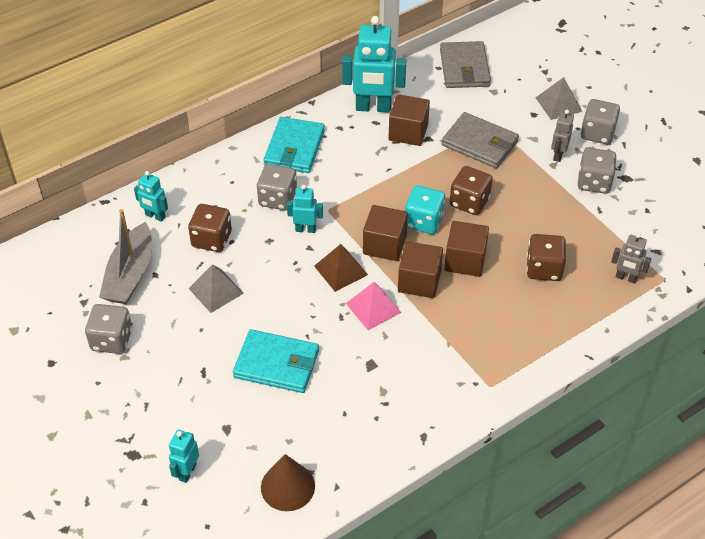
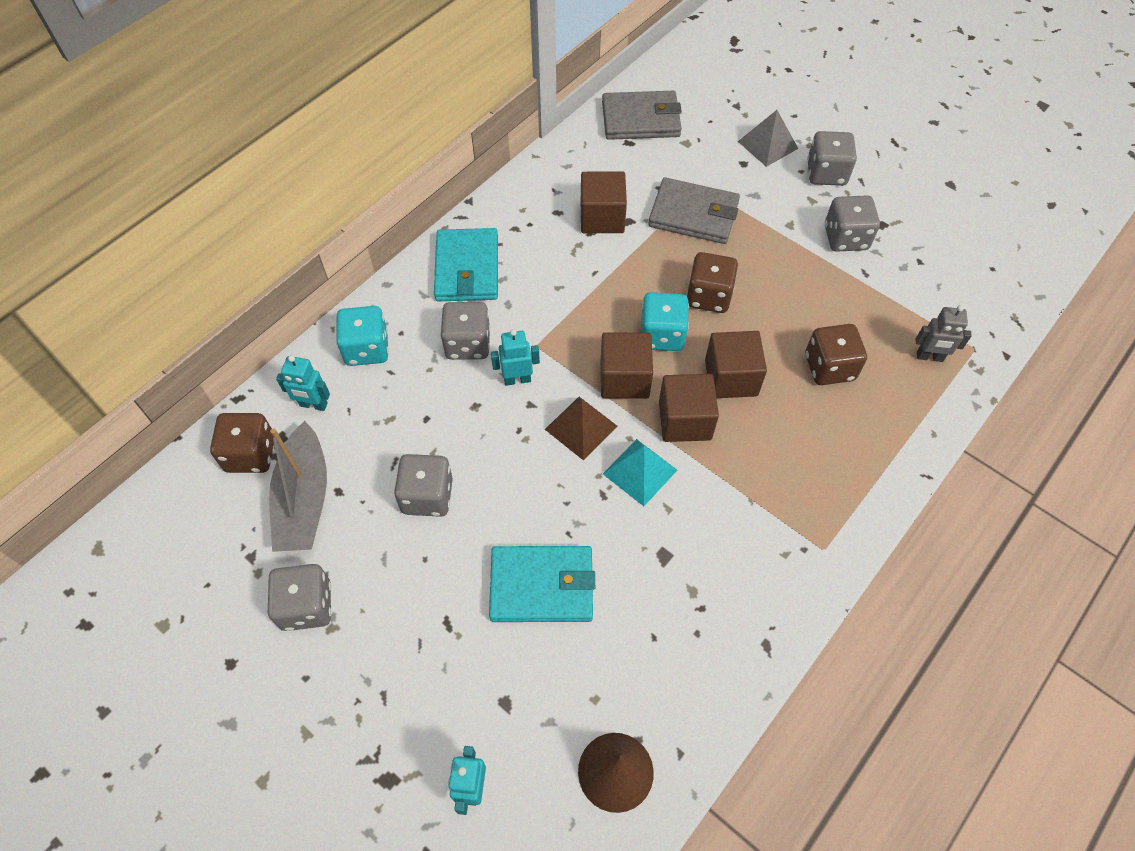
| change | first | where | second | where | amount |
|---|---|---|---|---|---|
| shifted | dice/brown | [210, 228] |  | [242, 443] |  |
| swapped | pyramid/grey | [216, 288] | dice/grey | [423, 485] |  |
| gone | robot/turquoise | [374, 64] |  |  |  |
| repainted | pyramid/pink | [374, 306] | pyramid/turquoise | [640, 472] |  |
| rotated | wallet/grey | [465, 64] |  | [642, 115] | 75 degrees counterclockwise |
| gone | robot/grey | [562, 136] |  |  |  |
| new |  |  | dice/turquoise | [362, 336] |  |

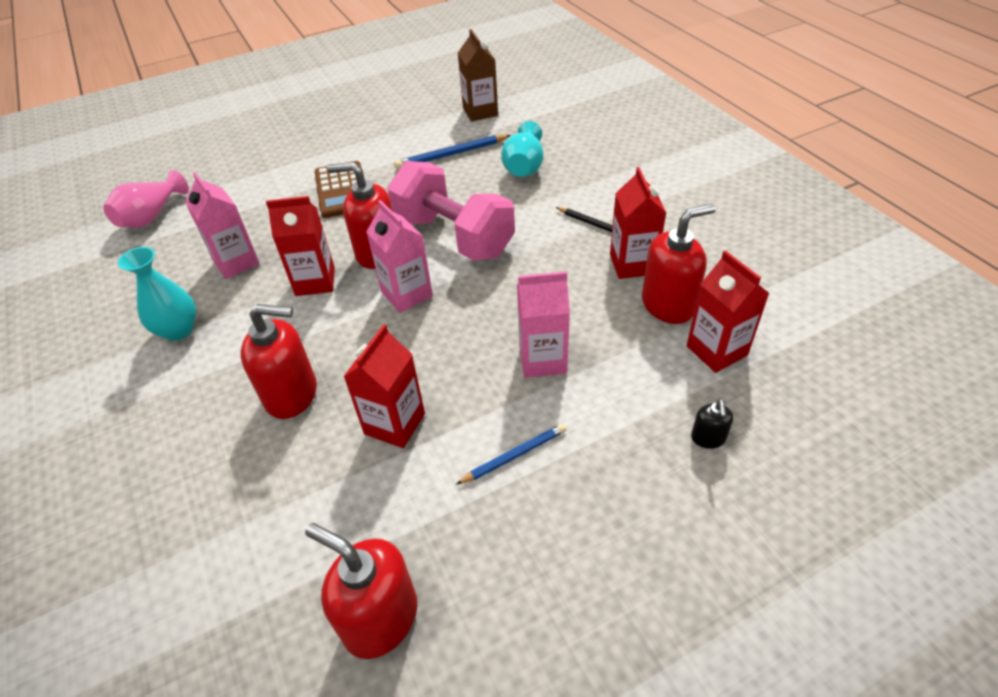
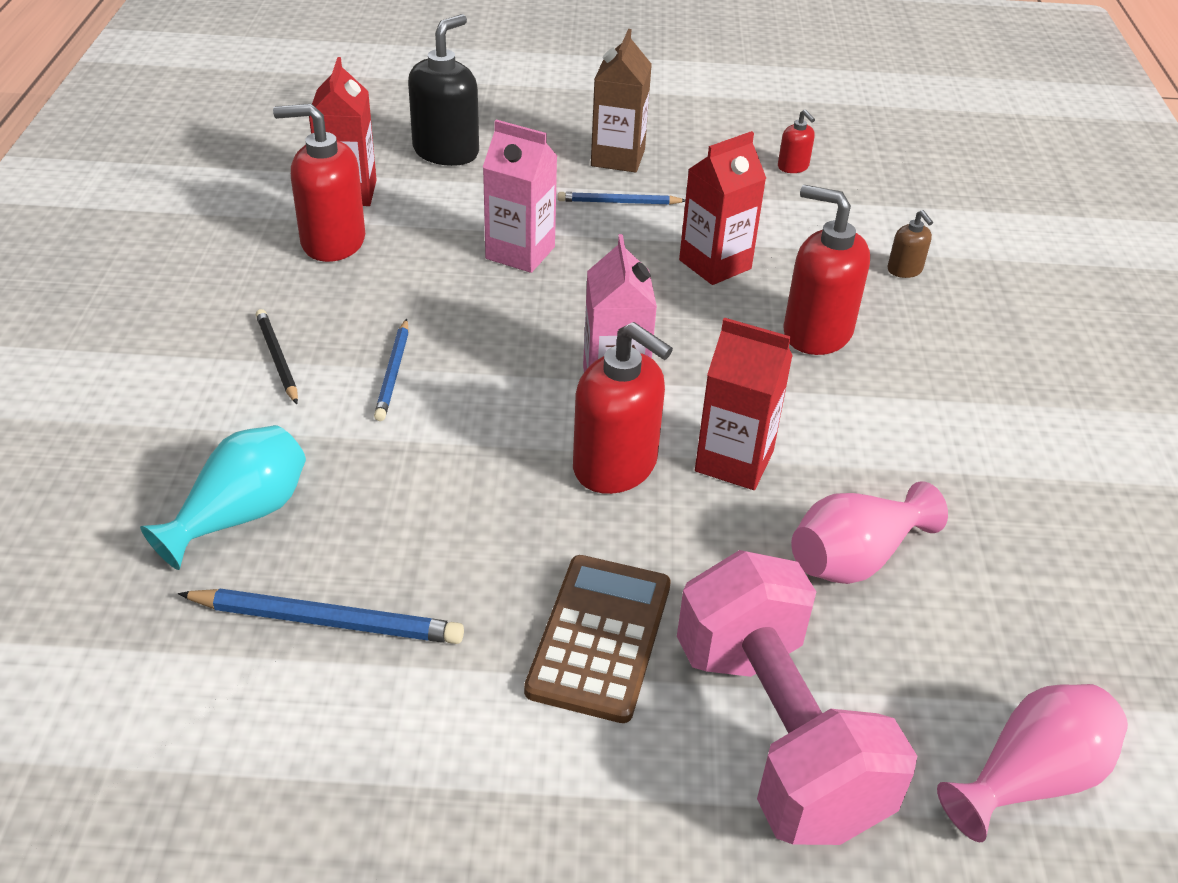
| change | first | where | second | where | amount |
|---|---|---|---|---|---|
| gone | vase/turquoise | [157, 294] |  |  |  |
| swapped | carton/pink | [222, 225] | vase/pink | [869, 532] |  |
| scaled | soap dispenser/red | [361, 591] |  | [796, 141] | x0.48 |
| shifted | dumbbell/pink | [451, 211] |  | [797, 697] |  |
| shifted | carton/brown | [478, 75] |  | [621, 101] |  |
| gone | carton/red | [638, 223] |  |  |  |
| scaled | soap dispenser/black | [712, 424] |  | [443, 90] | x2.09 |
| new |  |  | pencil/blue | [391, 370] |  |
| new |  |  | soap dispenser/brown | [910, 244] |  |

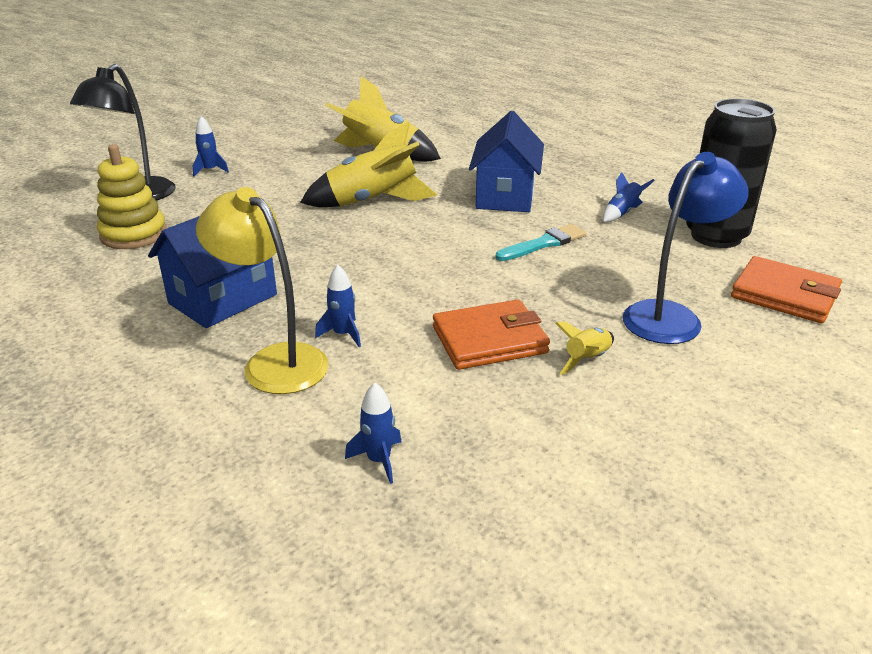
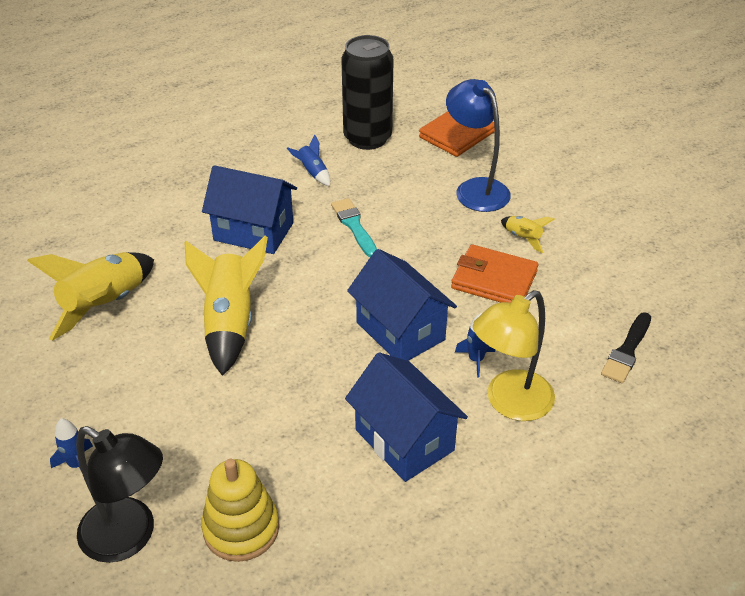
| change | first | where | second | where | amount |
|---|---|---|---|---|---|
| swapped | rocket/blue | [373, 433] | brush/black | [626, 347] |  |
| rotated | wallet/orange | [491, 335] |  | [494, 273] | 60 degrees counterclockwise |
| new |  |  | house/blue | [402, 305] |  |

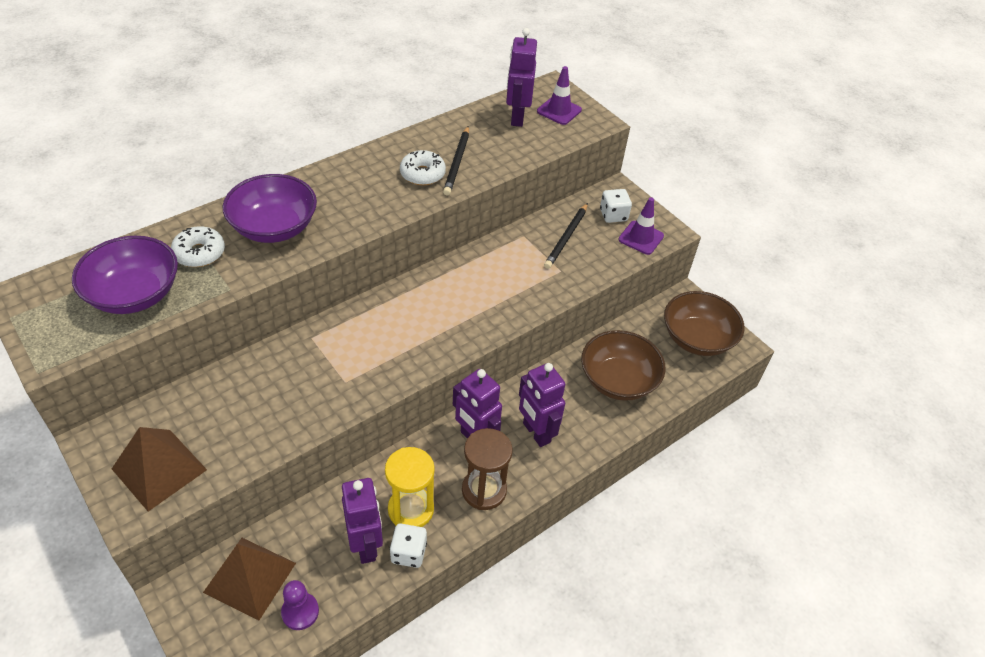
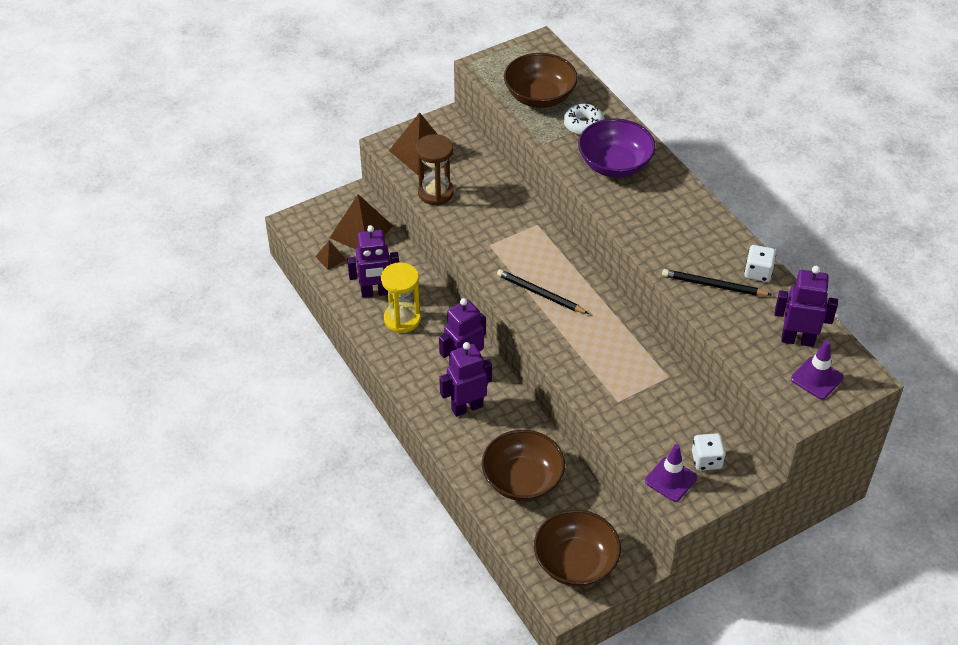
| change | first | where | second | where | amount |
|---|---|---|---|---|---|
| repainted | bowl/purple | [125, 275] | bowl/brown | [541, 80] |  |
| swapped | pawn/purple | [300, 605] | pyramid/brown | [331, 255] |  |
| shifted | dice/white | [408, 545] |  | [760, 263] |  |
| gone | donut/white | [423, 168] |  |  |  |
| shifted | hourglass/brown | [487, 469] |  | [435, 169] |  |
| shifted | pencil/black | [566, 236] |  | [543, 291] |  |

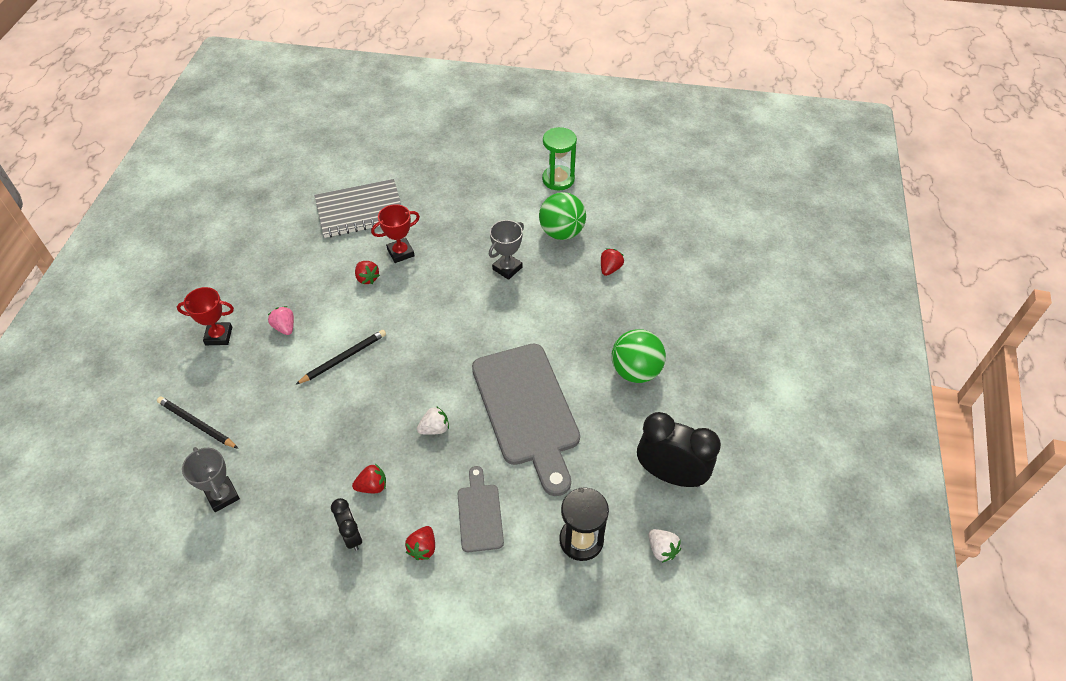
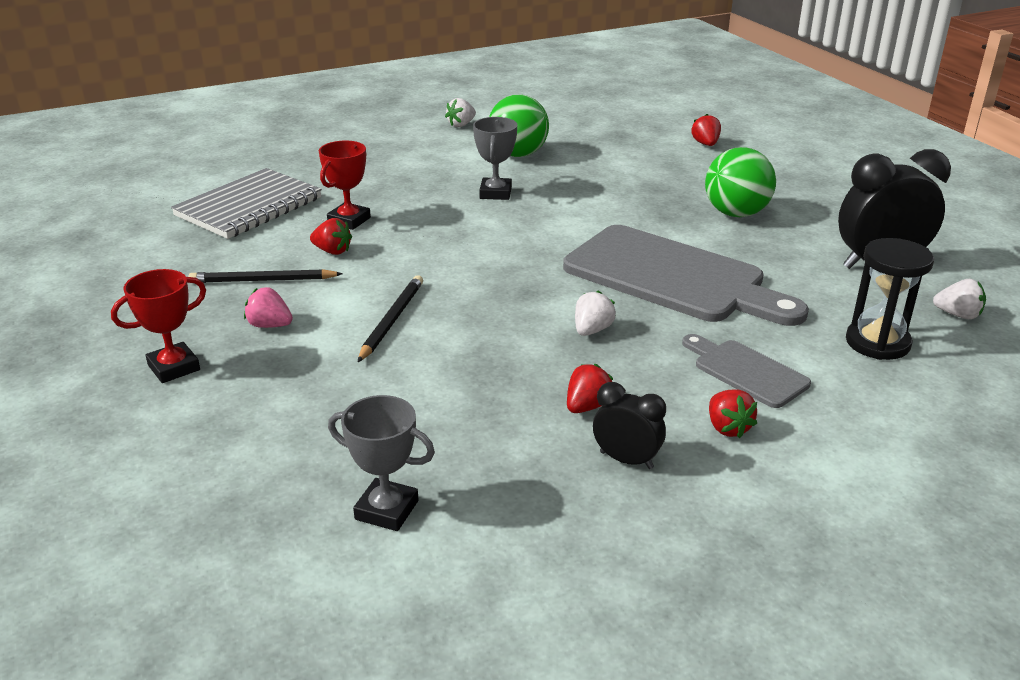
| change | first | where | second | where | amount |
|---|---|---|---|---|---|
| shifted | pencil/black | [197, 423] |  | [265, 276] |  |
| swapped | hourglass/green | [559, 158] | strawberry/white | [460, 112] |  |
| shifted | strawberry/red | [612, 262] |  | [706, 130] |  |

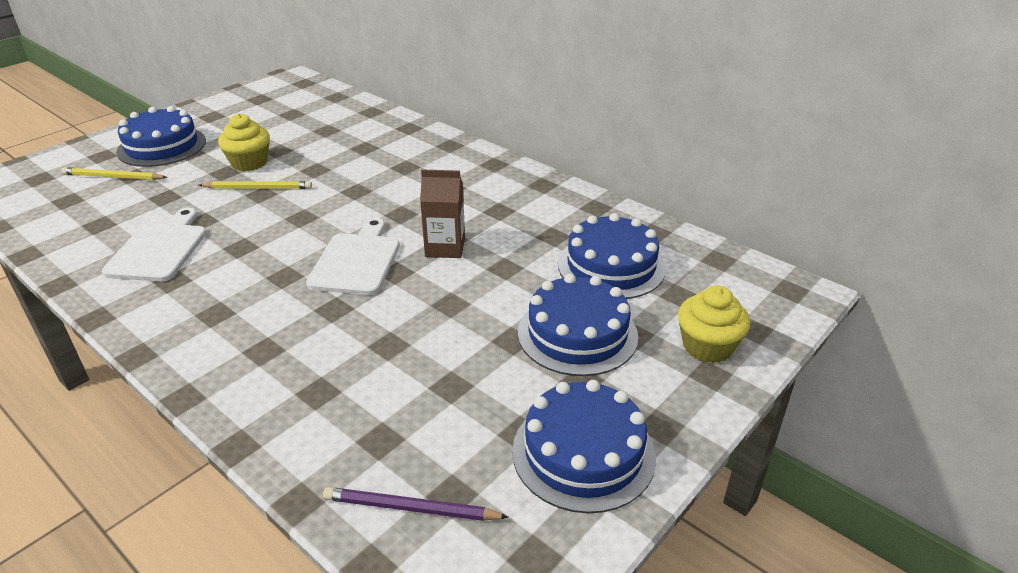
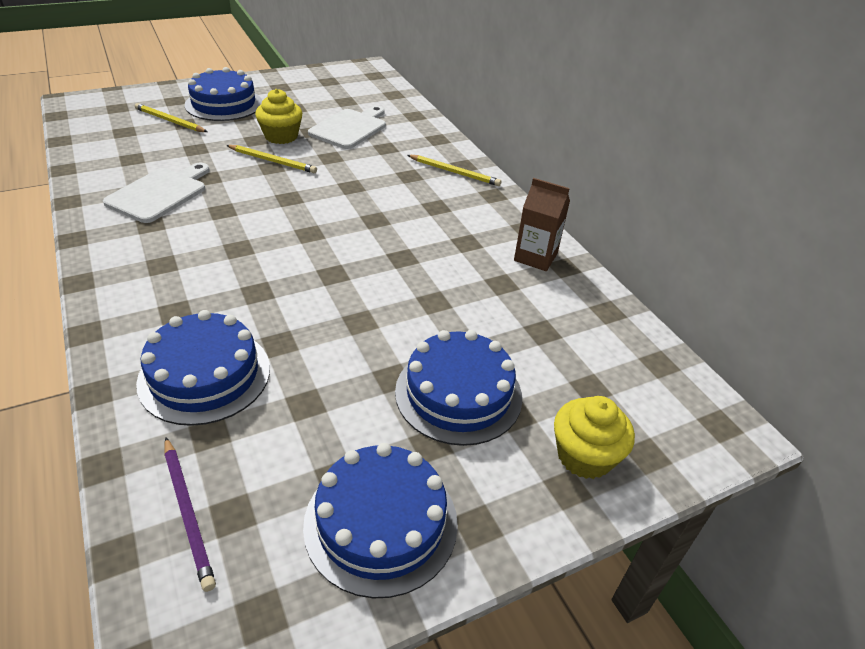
| change | first | where | second | where | amount |
|---|---|---|---|---|---|
| shifted | cutting board/white | [353, 256] |  | [347, 127] |  |
| rotated | pencil/purple | [415, 504] |  | [190, 514] | 150 degrees counterclockwise |
| shifted | carton/brown | [442, 213] |  | [542, 224] |  |
| shifted | cake/blue | [612, 256] |  | [203, 368] |  |
| new |  |  | pencil/yellow | [454, 170] |  |

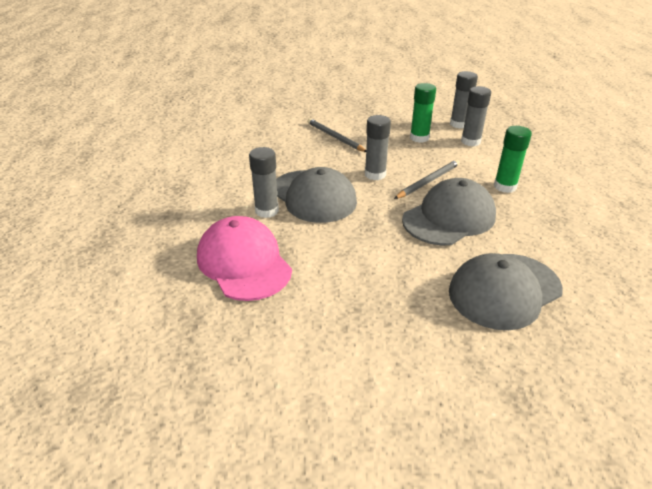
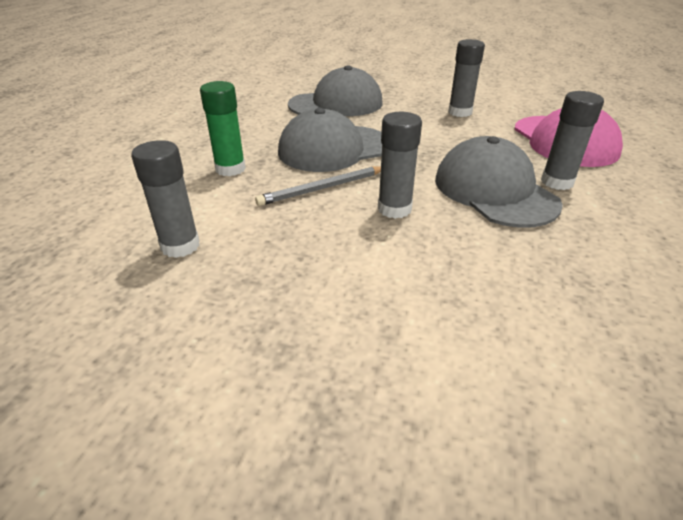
| change | first | where | second | where | amount |
|---|---|---|---|---|---|
| gone | pencil/grey | [336, 135] |  |  |  |
| gone | glue stick/green | [423, 113] |  |  |  |
| shifted | glue stick/grey | [464, 100] |  | [466, 78] |  |

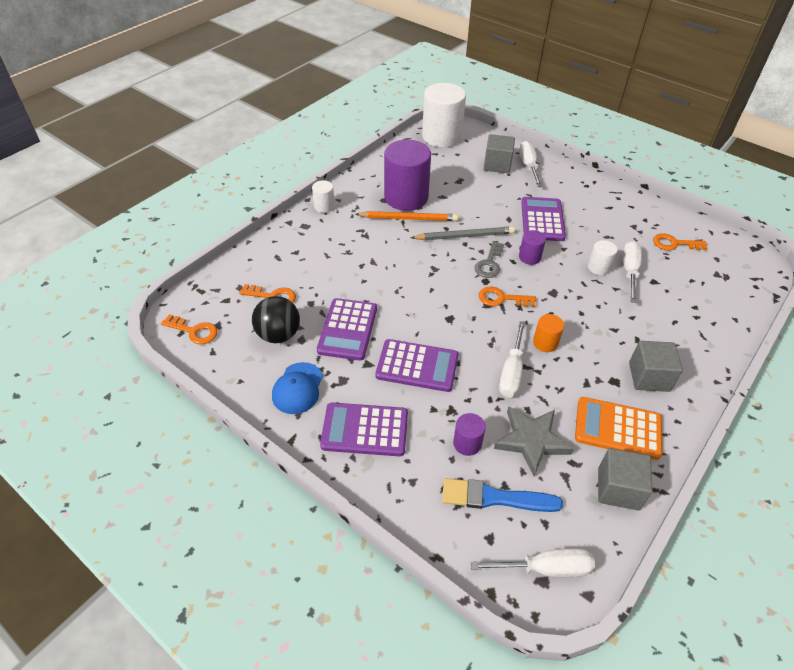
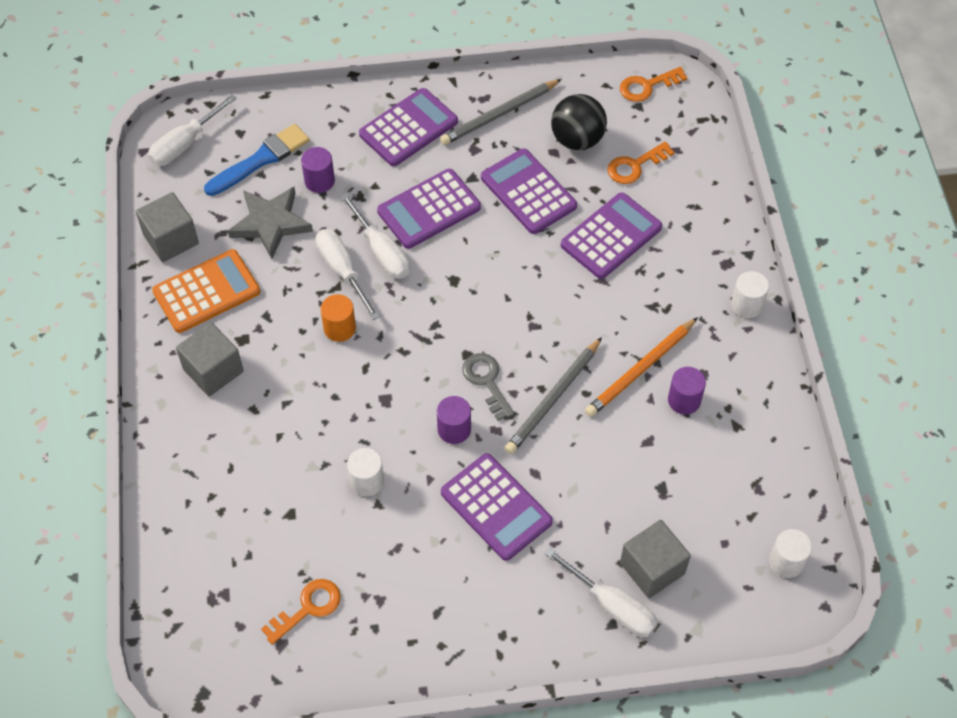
| change | first | where | second | where | amount |
|---|---|---|---|---|---|
| swapped | cap/blue | [297, 388] | pencil/grey | [501, 112] |  |
| scaled | cylinder/purple | [407, 175] |  | [687, 391] | x0.46 |
| scaled | cylinder/white | [444, 115] |  | [790, 553] | x0.46 |
| gone | key/orange | [507, 296] |  |  |  |
| shifted | screwdriver/white | [632, 272] |  | [375, 236] |  |
| new |  |  | calculator/purple | [611, 235] |  |

